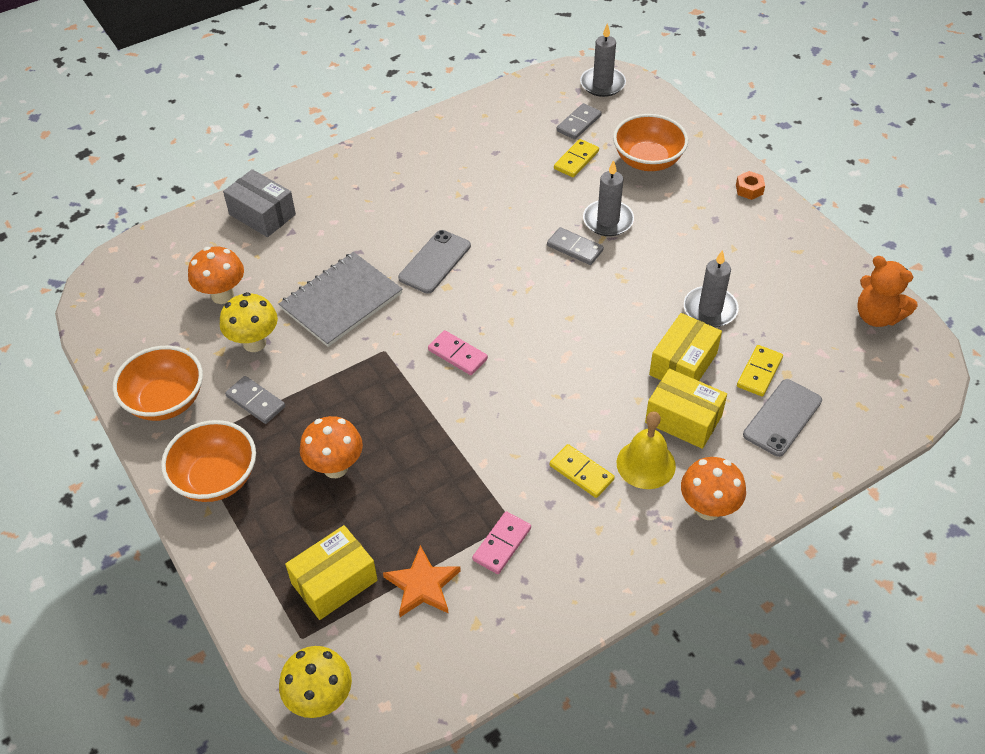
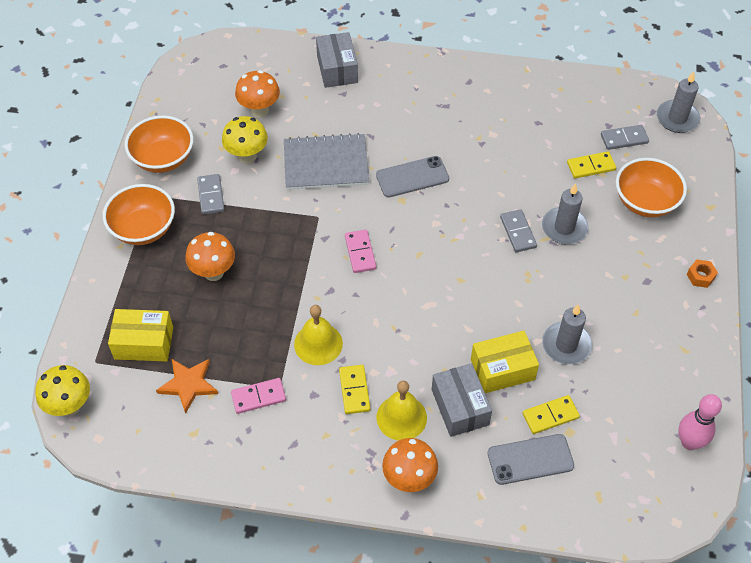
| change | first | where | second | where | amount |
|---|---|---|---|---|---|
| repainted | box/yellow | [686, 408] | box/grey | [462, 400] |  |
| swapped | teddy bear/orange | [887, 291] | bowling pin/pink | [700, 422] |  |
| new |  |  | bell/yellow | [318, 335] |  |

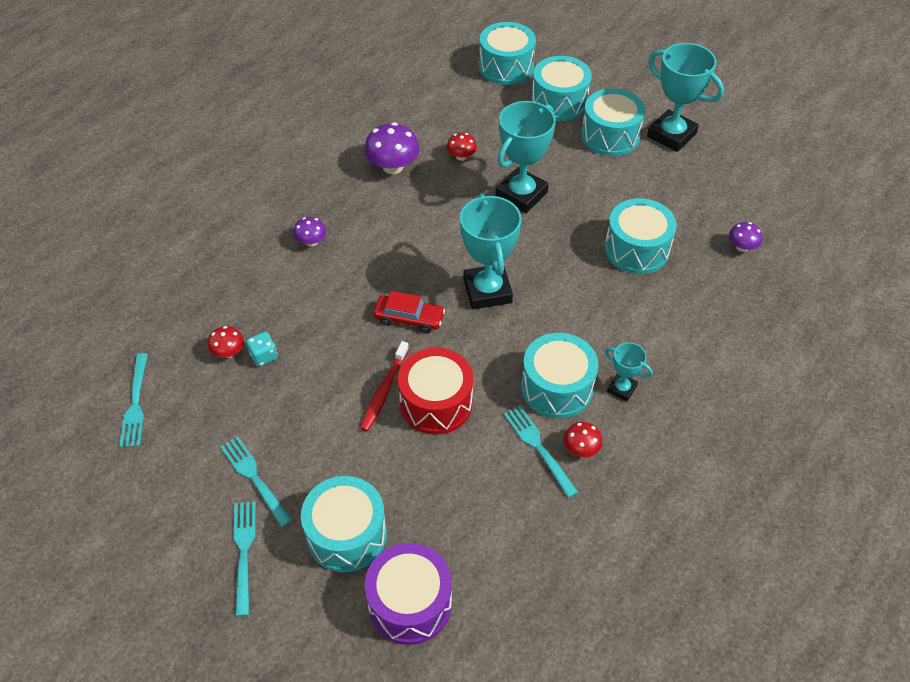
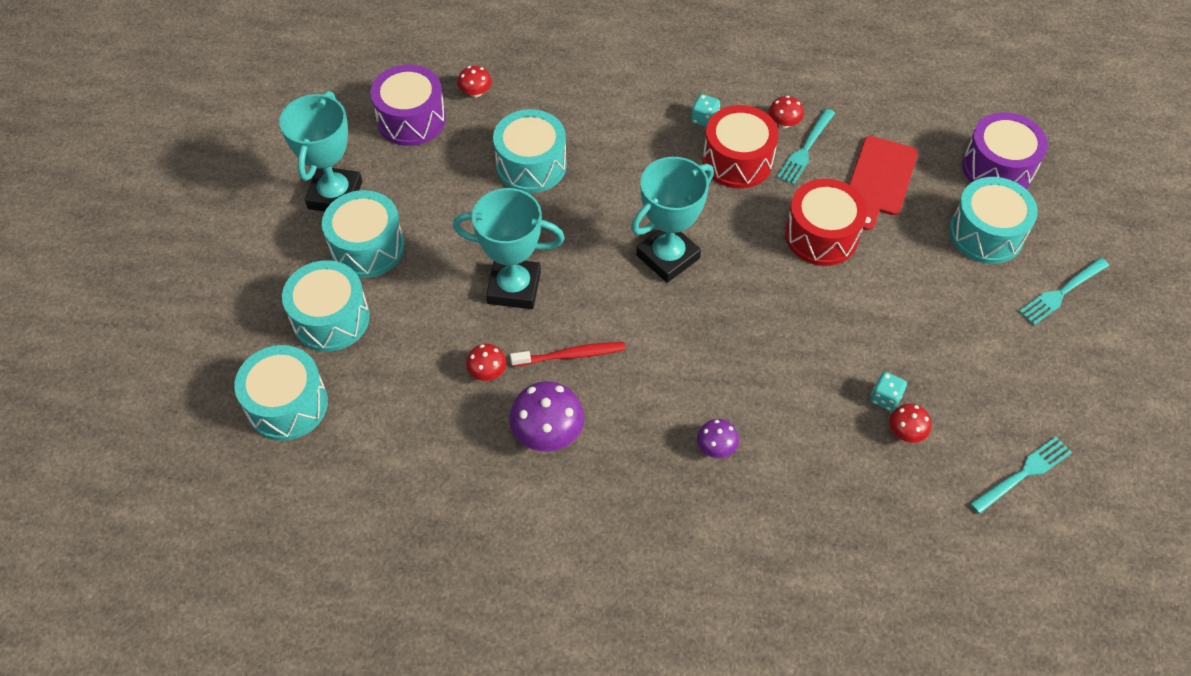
| change | first | where | second | where | amount |
|---|---|---|---|---|---|
| gone | fork/turquoise | [256, 481] |  |  |  |
| shifted | toothbrush/red | [384, 386] |  | [568, 354] |  |
| gone | car/red | [409, 312] |  |  |  |
| repainted | drum/turquoise | [559, 375] | drum/red | [741, 147] |  |
| swapped | trophy/turquoise | [629, 372] | dice/turquoise | [705, 110] |  |
| repainted | mushroom/purple | [745, 237] | mushroom/red | [474, 82] |  |
| new |  |  | drum/purple | [408, 105] |  |
| new |  |  | cutting board/red | [883, 183] |  |

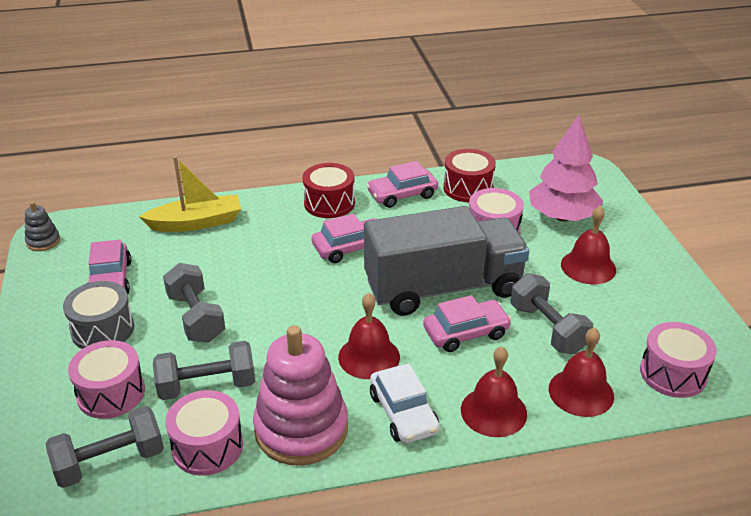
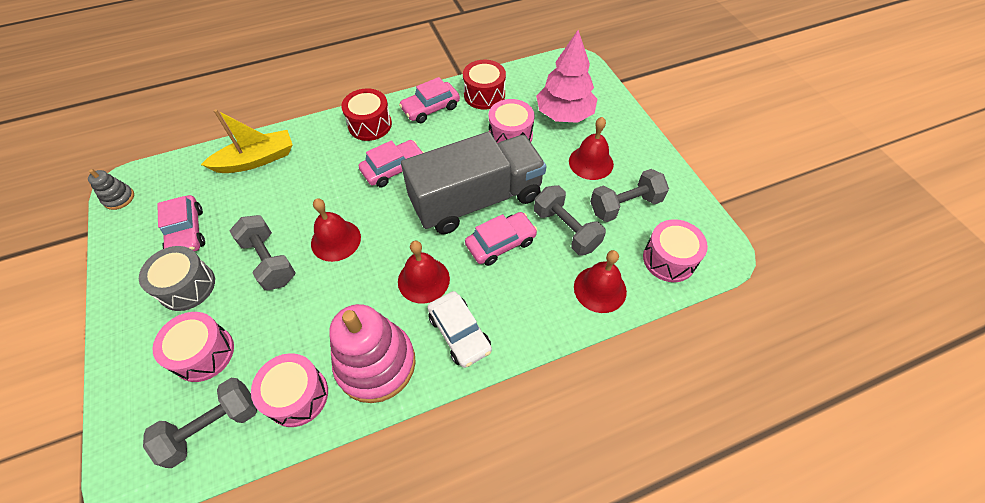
| change | first | where | second | where | amount |
|---|---|---|---|---|---|
| shifted | dumbbell/grey | [204, 370] |  | [629, 195] |  |
| shifted | bell/red | [494, 391] |  | [336, 230] |  |

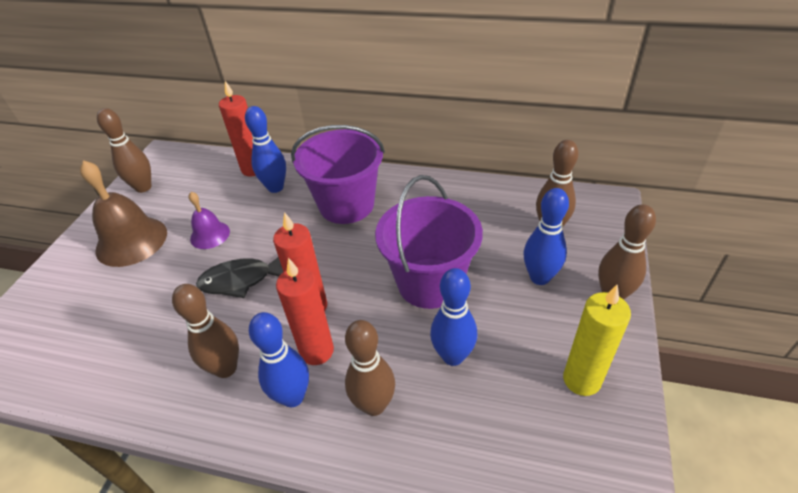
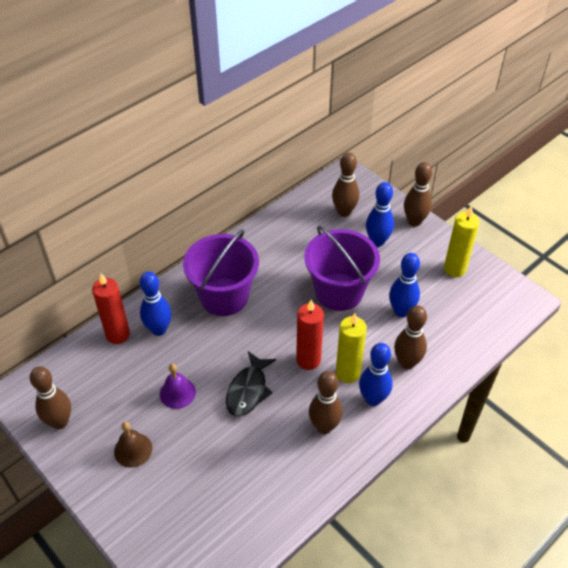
| change | first | where | second | where | amount |
|---|---|---|---|---|---|
| scaled | bell/brown | [123, 213] |  | [133, 445] | x0.57 |
| repainted | candle/red | [305, 311] | candle/yellow | [351, 348] |  |

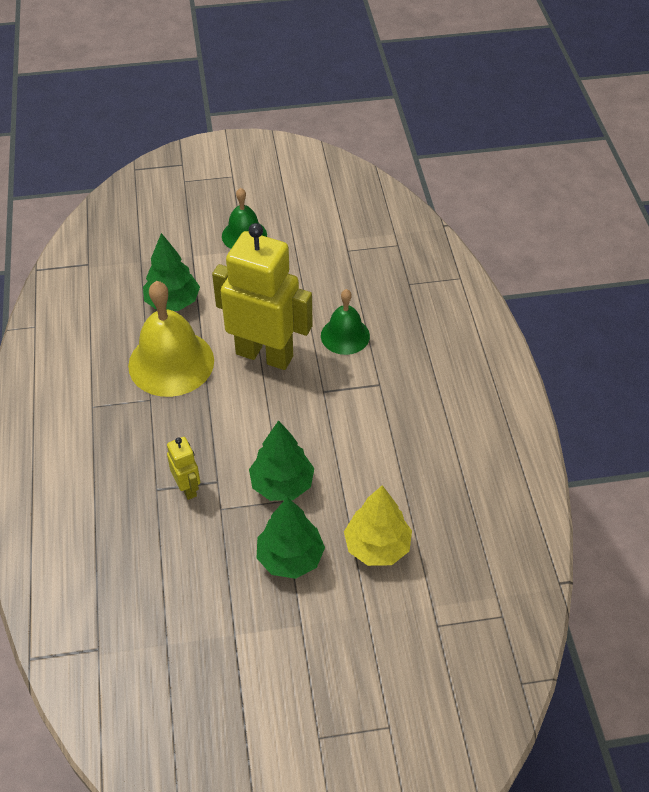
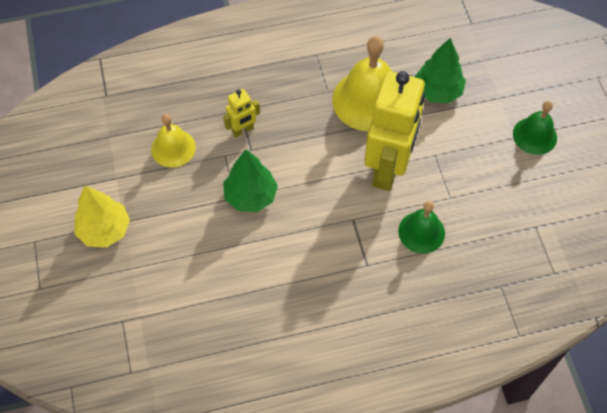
| change | first | where | second | where | amount |
|---|---|---|---|---|---|
| gone | tree/green | [291, 538] |  |  |  |
| shifted | tree/yellow | [378, 525] |  | [102, 217] |  |
| new |  |  | bell/yellow | [173, 141] |  |

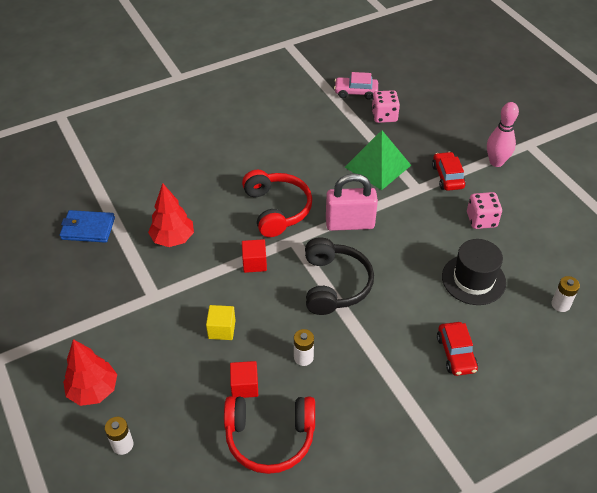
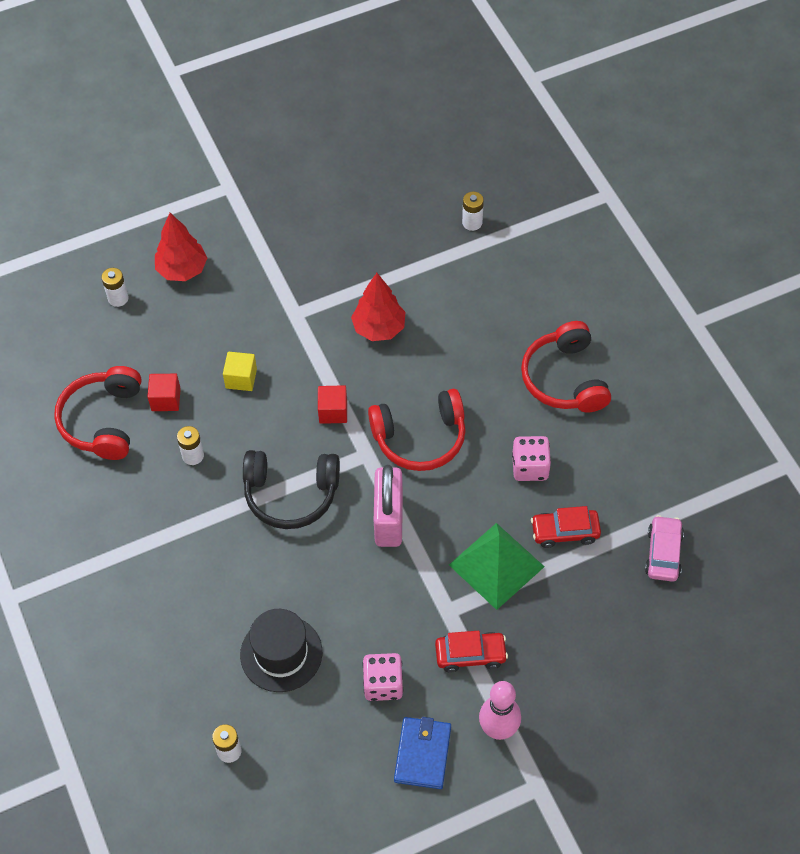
| change | first | where | second | where | amount |
|---|---|---|---|---|---|
| shifted | wallet/blue | [87, 226] |  | [422, 753] |  |
| shifted | dice/pink | [386, 106] |  | [531, 458] |  |
| shifted | car/red | [457, 349] |  | [566, 527] |  |
| new |  |  | battery/white | [473, 211] |  |
| new |  |  | headphones/red | [566, 366] |  |

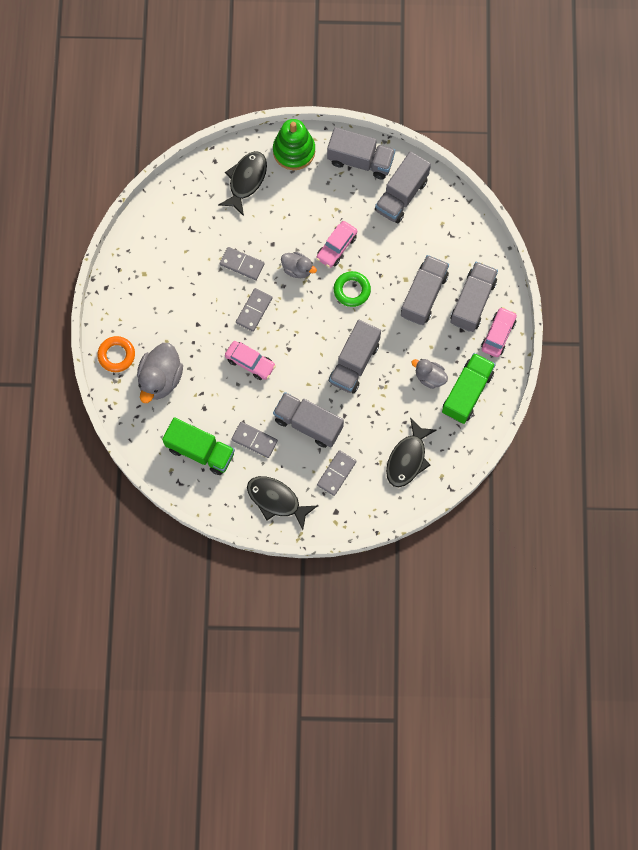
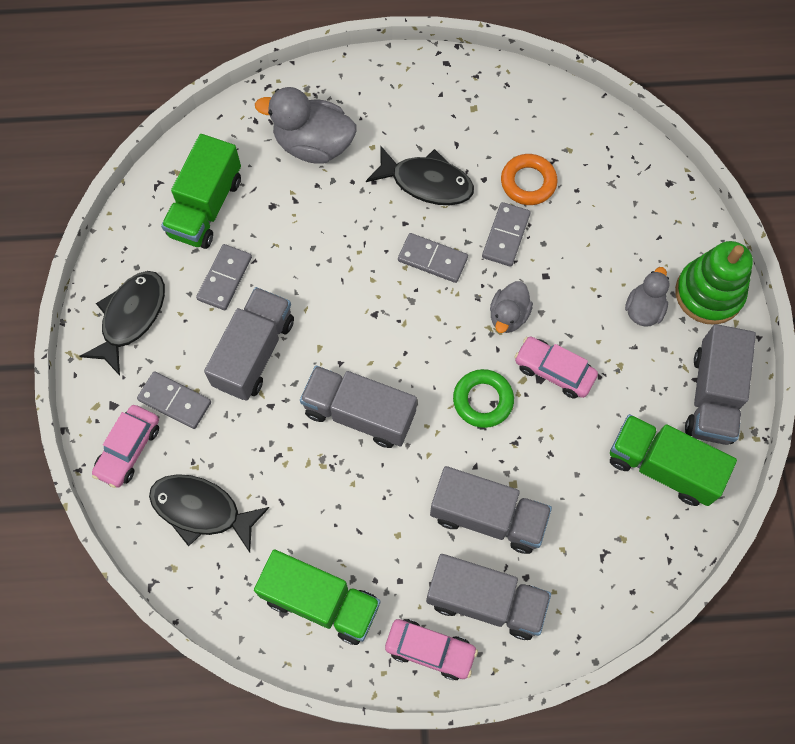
| change | first | where | second | where | amount |
|---|---|---|---|---|---|
| shifted | ring/orange | [116, 354] |  | [529, 179] |  |
| shifted | fish/black | [243, 183] |  | [420, 175] |  |
| shifted | car/pink | [250, 360] |  | [125, 446] |  |
| repainted | truck/grey | [403, 187] | truck/green | [673, 460] |  |
| shifted | duck/grey | [429, 374] |  | [647, 297] |  |

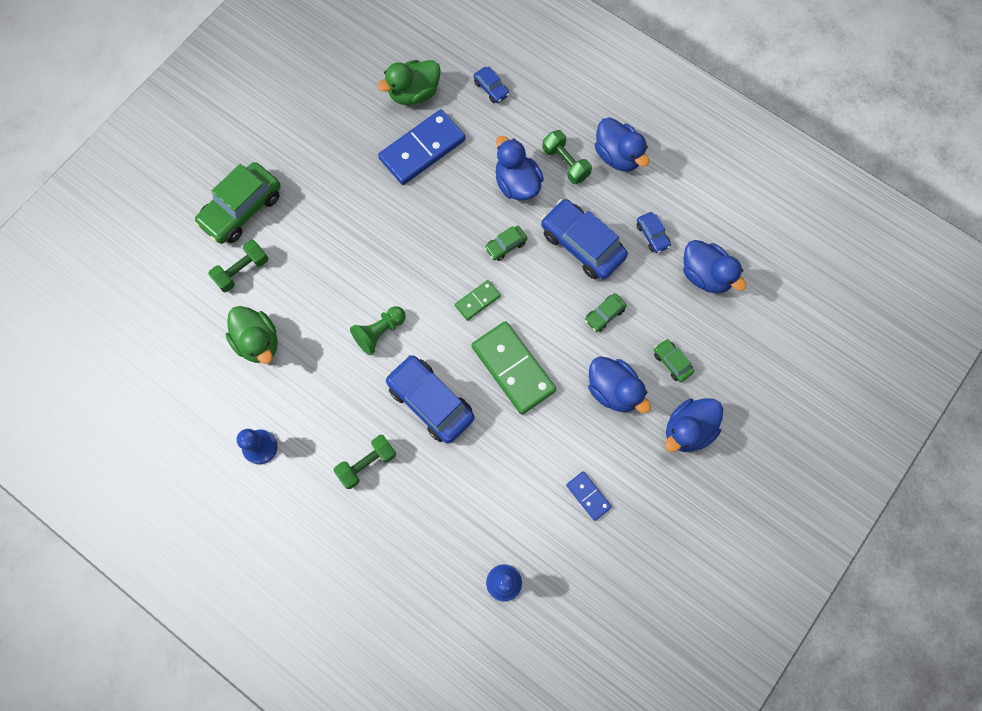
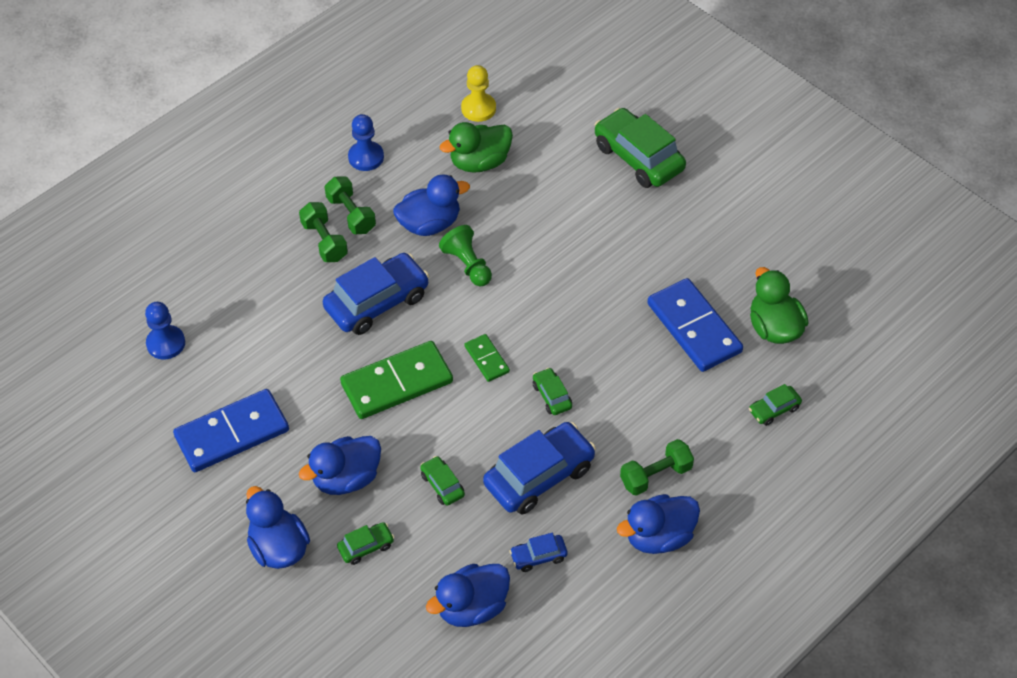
| change | first | where | second | where | amount |
|---|---|---|---|---|---|
| shifted | dumbbell/green | [238, 266] |  | [350, 205] |  |
| repainted | car/blue | [491, 85] | car/green | [775, 405] |  |
| shifted | duck/blue | [520, 168] |  | [431, 205] |  |
| scaled | domino/blue | [589, 496] |  | [231, 430] | x2.00 |
| new |  |  | pawn/yellow | [478, 93] |  |

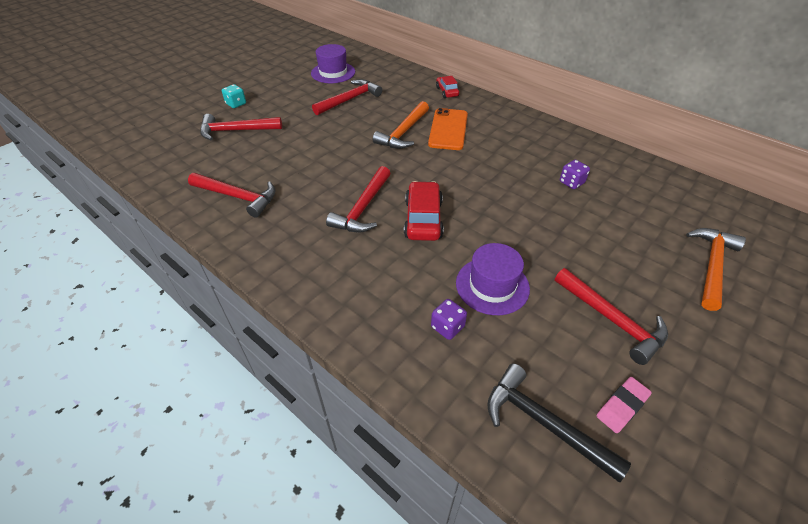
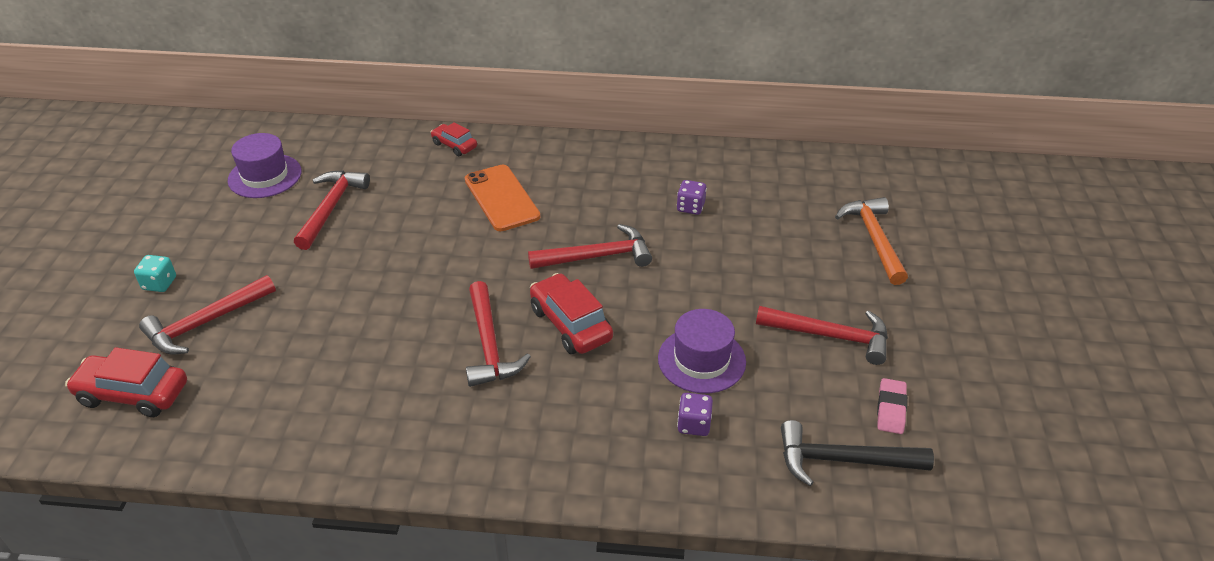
| change | first | where | second | where | amount |
|---|---|---|---|---|---|
| shifted | hammer/red | [232, 195] |  | [590, 246] |  |
| gone | hammer/orange | [401, 125] |  |  |  |
| new |  |  | car/red | [126, 382] |  |

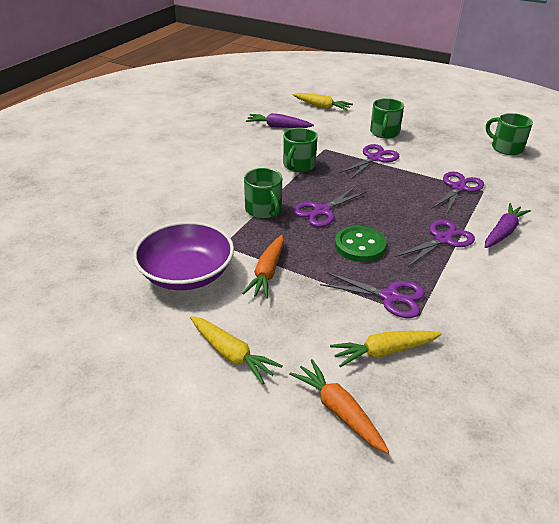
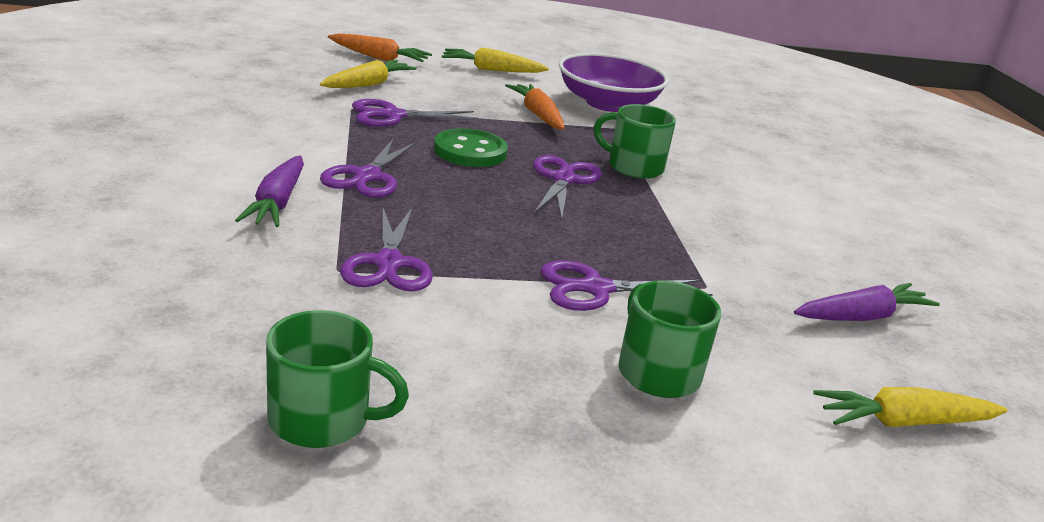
| change | first | where | second | where | amount |
|---|---|---|---|---|---|
| gone | mug/green | [300, 150] |  |  |  |
| rotated | scissors/purple | [369, 161] |  | [627, 285] | 75 degrees clockwise |

